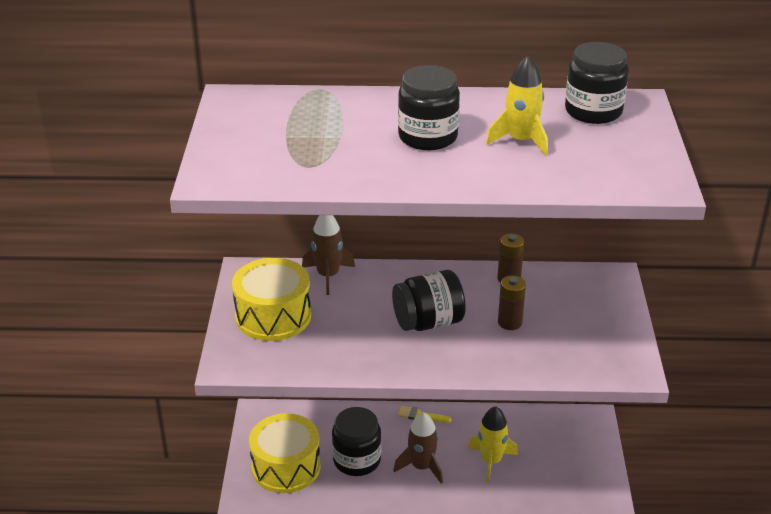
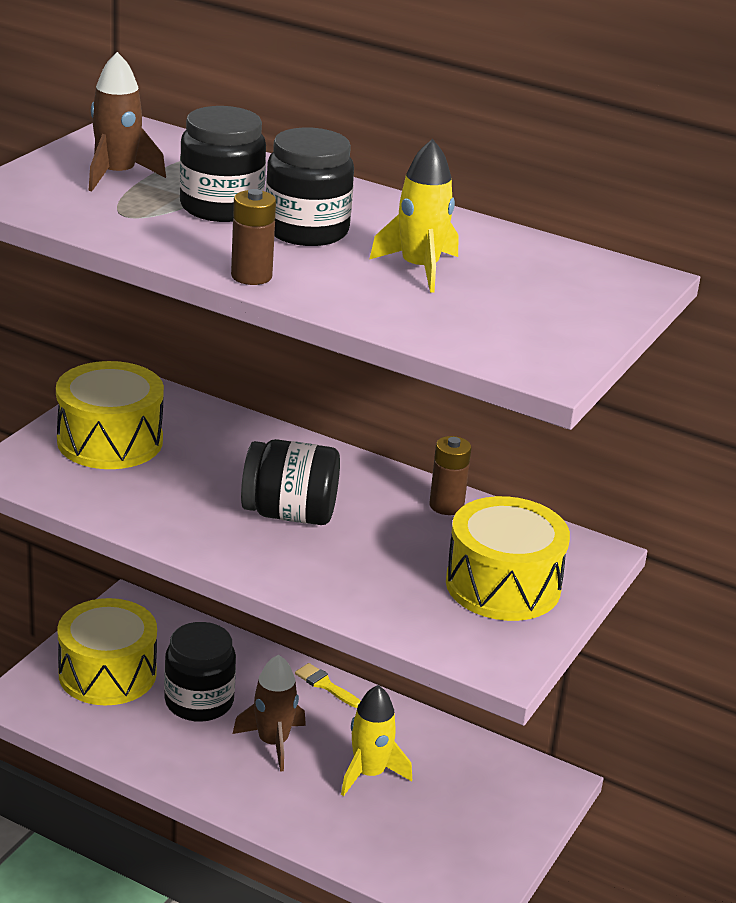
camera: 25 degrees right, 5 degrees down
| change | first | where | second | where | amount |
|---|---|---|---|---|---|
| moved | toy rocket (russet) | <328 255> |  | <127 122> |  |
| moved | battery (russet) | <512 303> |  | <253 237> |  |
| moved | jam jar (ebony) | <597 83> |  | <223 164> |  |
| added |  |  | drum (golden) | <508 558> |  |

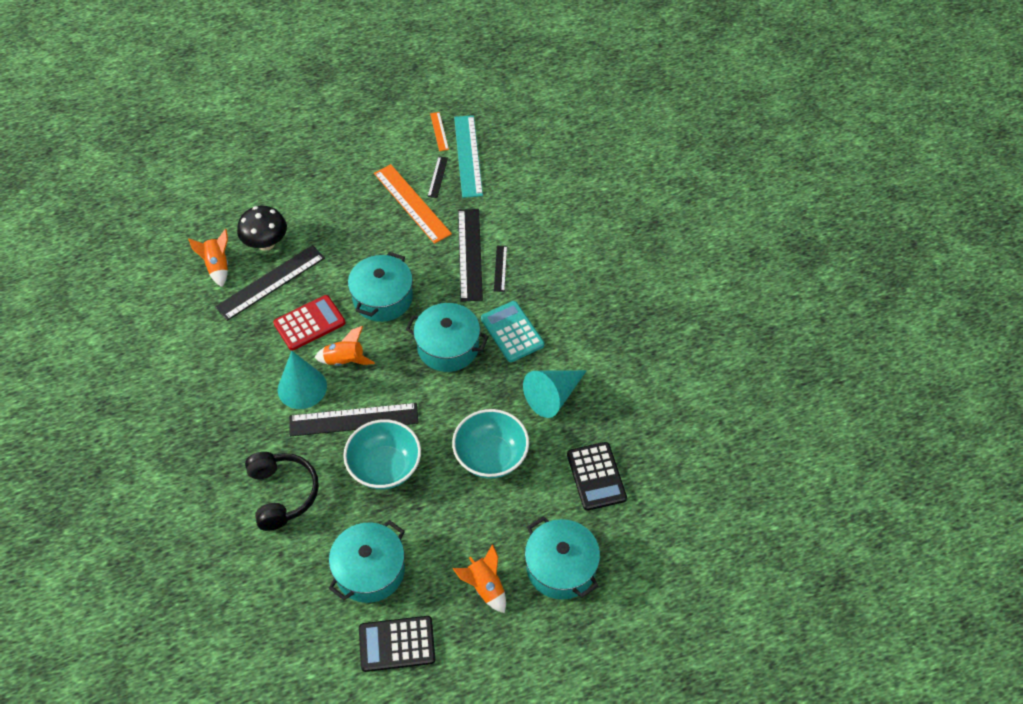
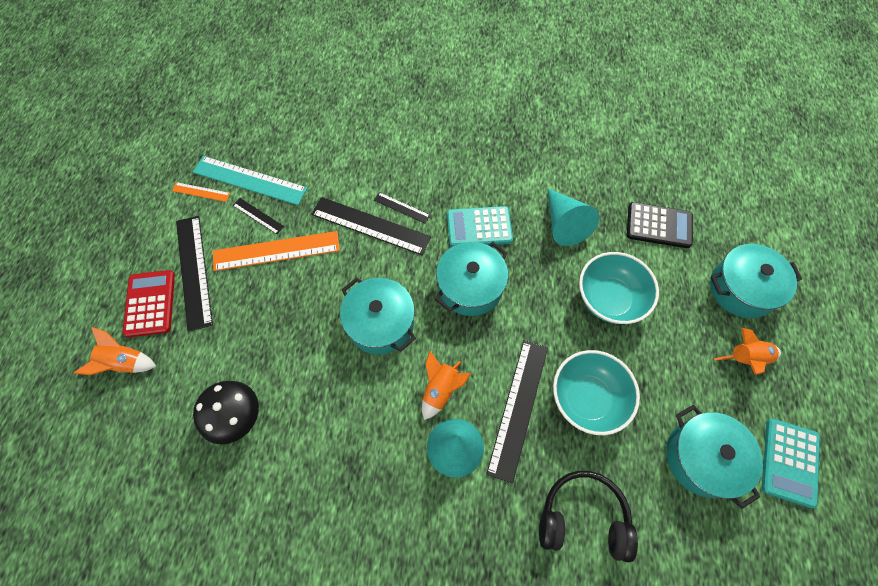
camera: 65 degrees left, 10 degrees up
| change | first | where | second | where | amount |
|---|---|---|---|---|---|
| moved | toy rocket (bright orange) | <208 258> |  | <115 351> |  |
| moved | ruler (ebony) | <270 283> |  | <194 274> |  |
| moved | adding machine (crimson) | <309 322> |  | <148 303> |  |
| recoloured | adding machine (ebony) | <397 644> | adding machine (aqua) | <791 463> |  |

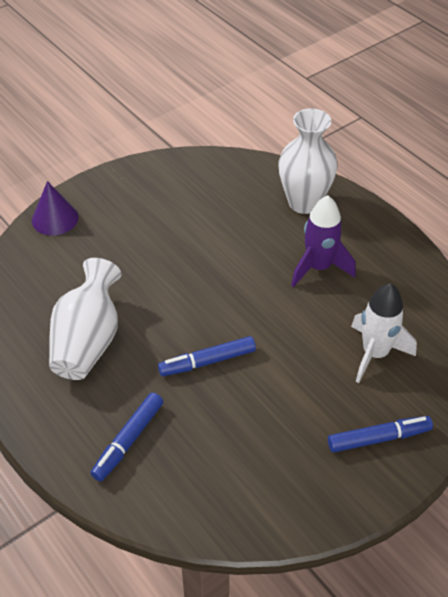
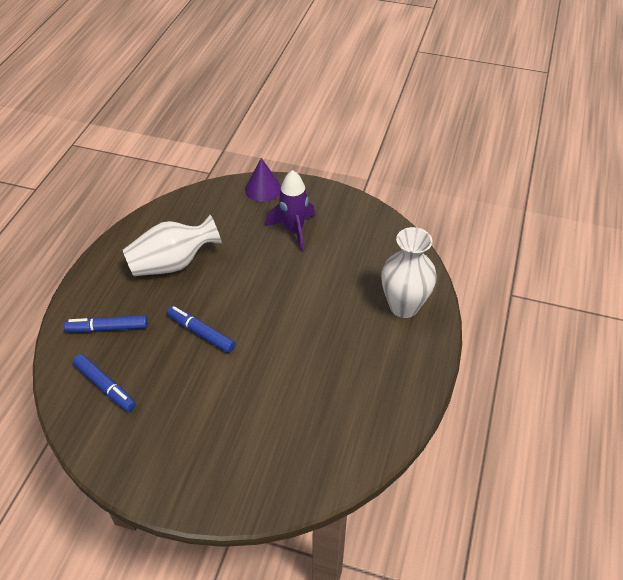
camera: 55 degrees right, 0 degrees up
| change | first | where | second | where | amount |
|---|---|---|---|---|---|
| moved | toy rocket (violet) | <323 241> |  | <290 210> |  |
| moved | marker (royal blue) | <380 434> |  | <104 382> |  |
| removed | toy rocket (pure white) | <384 333> |  |  |  |

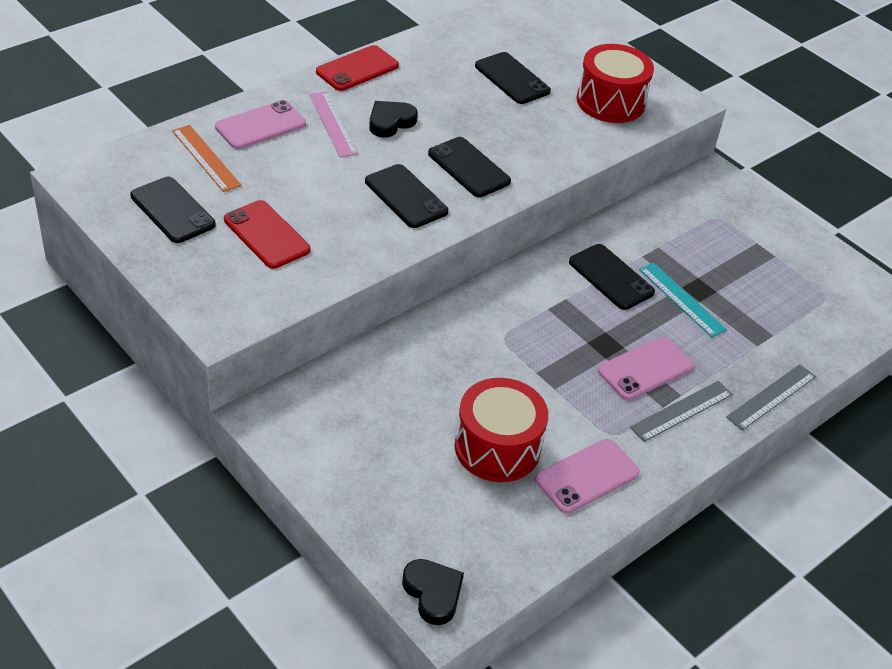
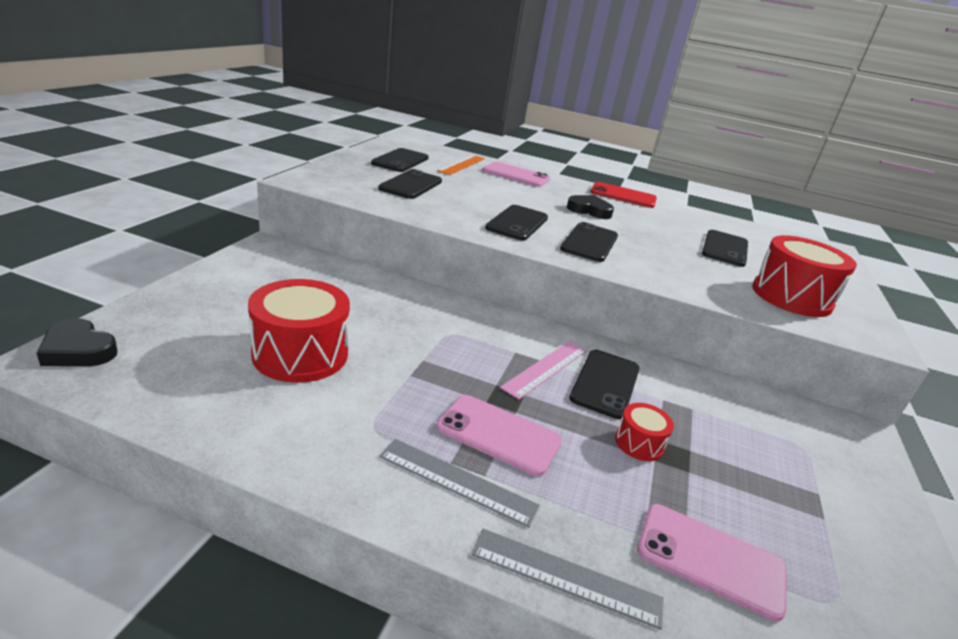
camera: 60 degrees right, 15 degrees down
| change | first | where | second | where | amount |
|---|---|---|---|---|---|
| recoloured | phone (crimson) | <267 234> | phone (ebony) | <410 184> |  |
| moved | ruler (pink) | <334 124> |  | <543 370> |  |
| turned | heart (ebony) | <433 592> |  | <77 342> | 90 degrees clockwise |
| moved | phone (pink) | <587 476> |  | <712 563> |  |
| replaced | ruler (aqua) | <683 300> | drum (crimson) | <644 432> |  |

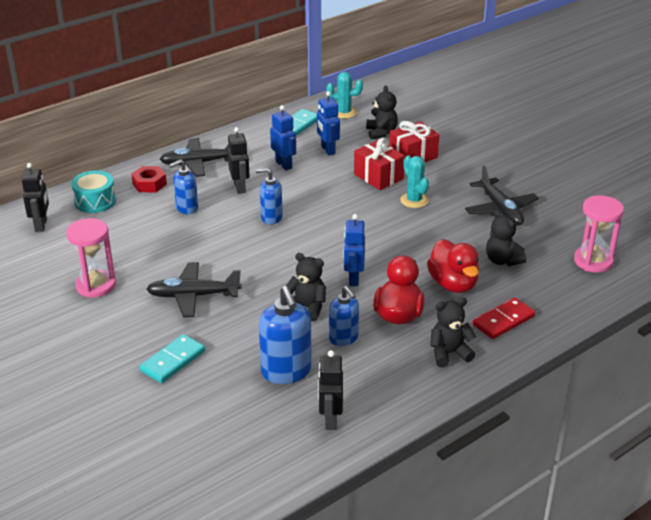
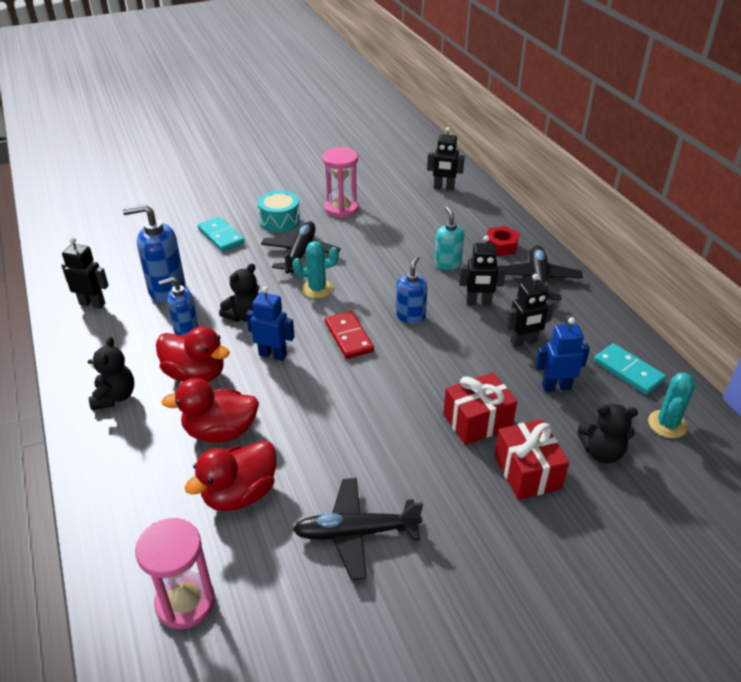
camera: 105 degrees right, 5 degrees up
| change | first | where | second | where | amount |
|---|---|---|---|---|---|
| moved | drum (aqua) | <93 191> |  | <279 212> |  |
| recoloured | soap pump (royal blue) | <183 186> | soap pump (aqua) | <449 238> |  |
| recoloured | toy robot (royal blue) | <283 137> | toy robot (ebony) | <530 311> |  |
| moved | saguaro cactus (aqua) | <414 181> |  | <315 269> |  |
| moved | domino (crimson) | <504 318> |  | <349 335> |  |
| replaced | teddy bear (ebony) | <506 238> | toy duck (crimson) | <230 475> |  |

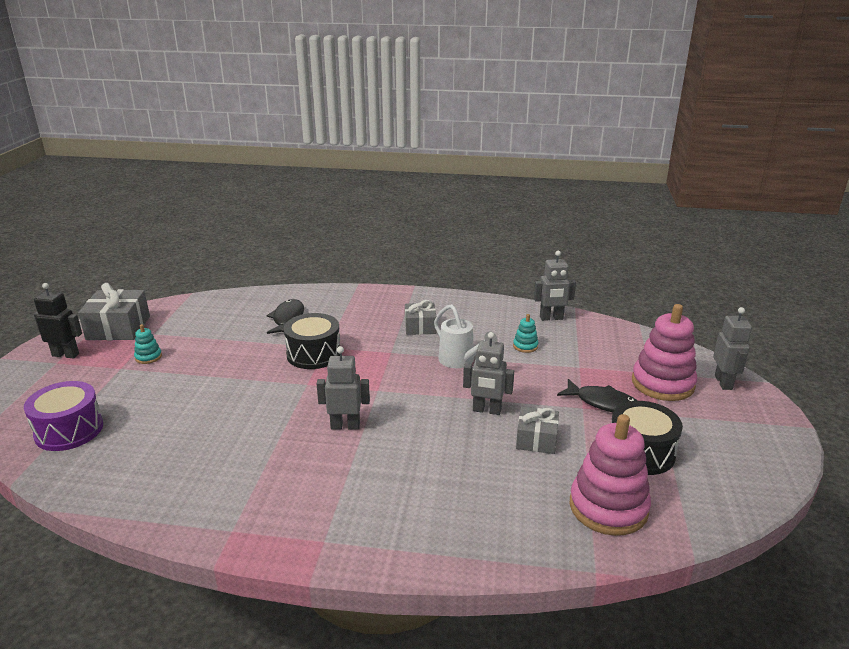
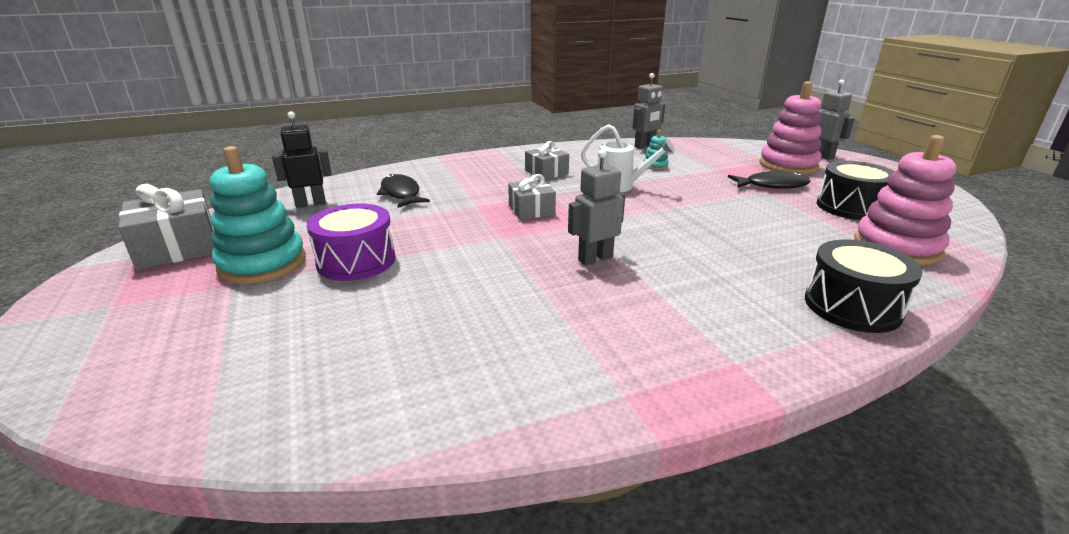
camera: 30 degrees left, 0 degrees up
| change | first | where | second | where | amount |
|---|---|---|---|---|---|
| moved | drum (violet) | <63 416> |  | <351 242> |  |
| moved | toy robot (ebony) | <58 321> |  | <302 159> |  |
| resized | ring stacker (aqua) | <148 344> |  | <258 215> | x2.25 |
| moved | drum (ebony) | <312 341> |  | <864 286> |  |
| removed | toy robot (ash-grey) | <488 373> |  |  |  |
| moved | wrapped gift (ash-grey) | <537 430> |  | <532 197> |  |

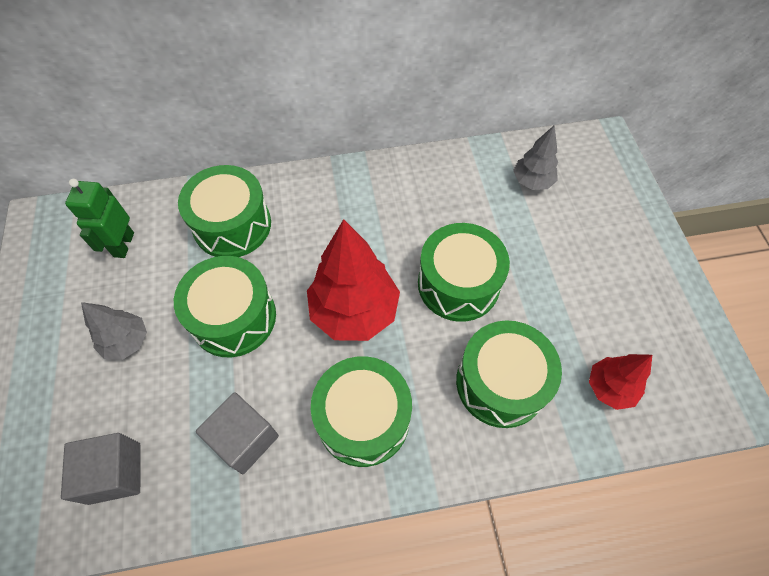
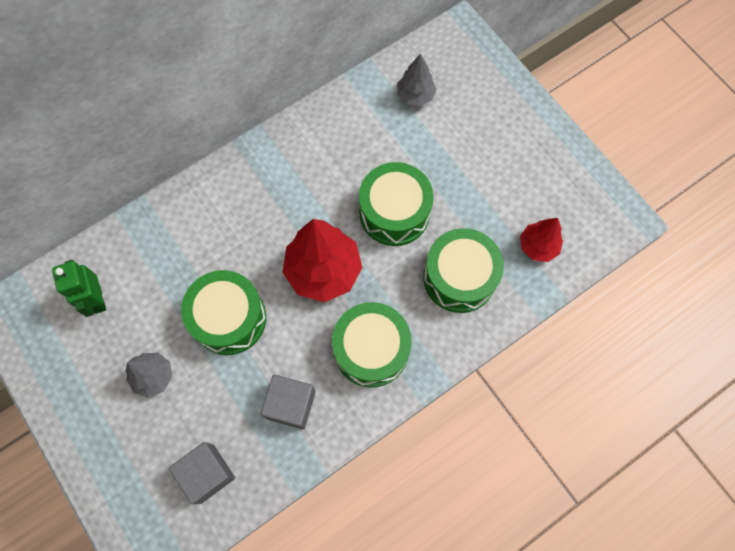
camera: 25 degrees left, 10 degrees up
| change | first | where | second | where | amount |
|---|---|---|---|---|---|
| removed | drum (green) | <224 211> |  |  |  |

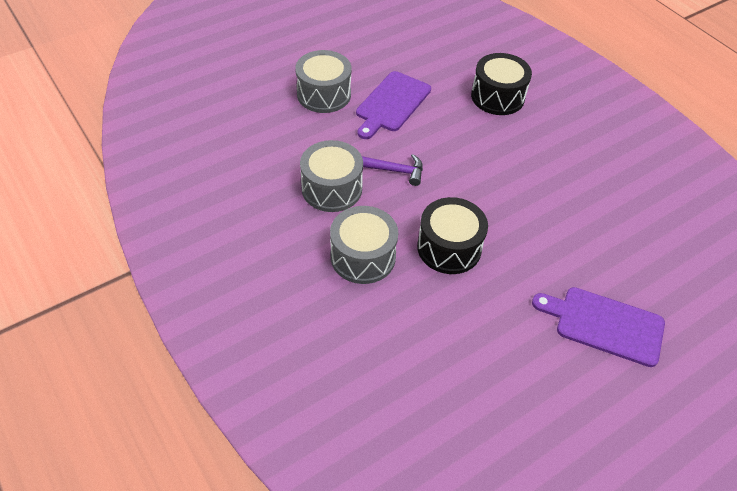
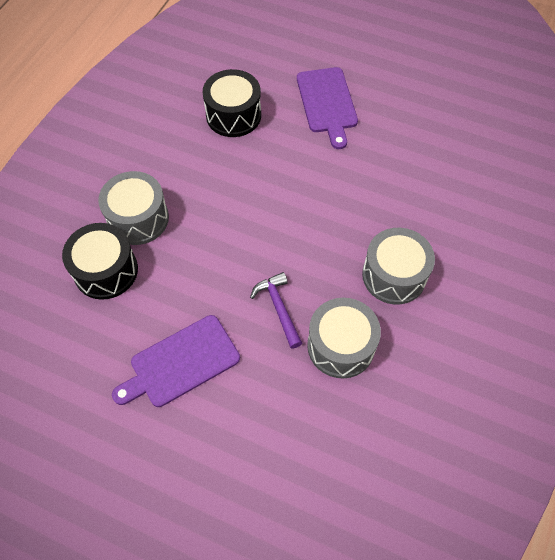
camera: 120 degrees left, 10 degrees up
| change | first | where | second | where | amount |
|---|---|---|---|---|---|
| moved | drum (ash-grey) | <323 81> |  | <133 208> |  |
| turned | bread board (violet) | <393 105> |  | <176 361> | 150 degrees clockwise |
| moved | drum (ebony) | <452 235> |  | <231 103> |  |

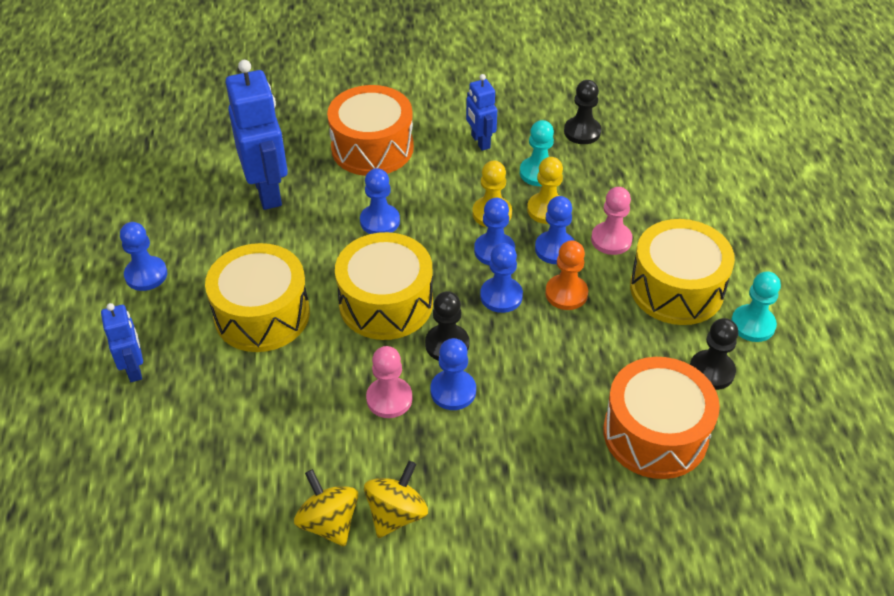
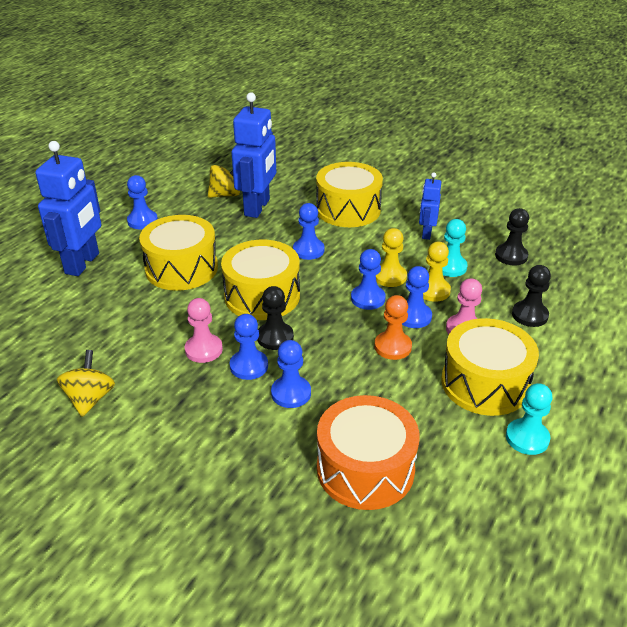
camera: 35 degrees right, 10 degrees down
| change | first | where | second | where | amount |
|---|---|---|---|---|---|
| resized | toy robot (royal blue) | <122 342> |  | <68 208> | x1.84 |
| recoloured | drum (bright orange) | <370 130> | drum (golden) | <349 194> |  |
| moved | toy top (golden) | <396 499> |  | <224 181> |  |
| moved | game pawn (royal blue) | <501 278> |  | <291 374> |  |
| moved | game pawn (ebony) | <714 354> |  | <531 296> |  |

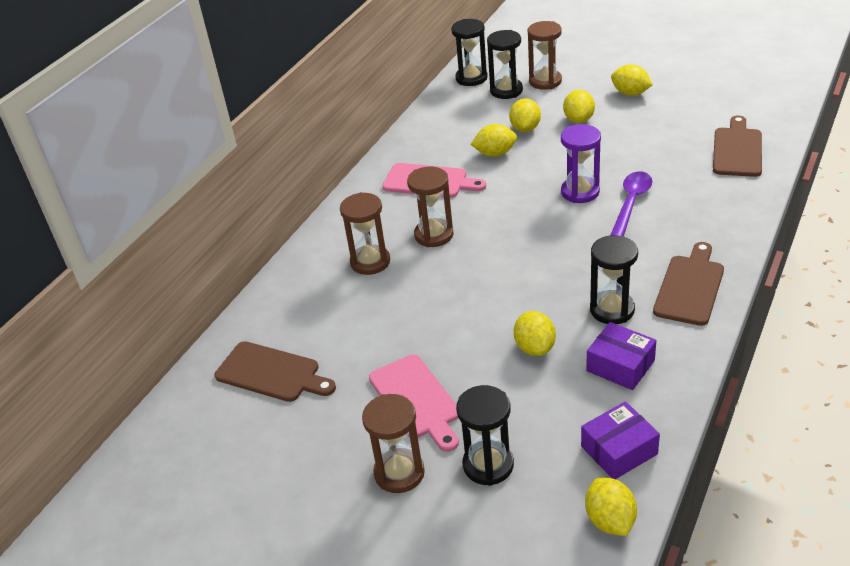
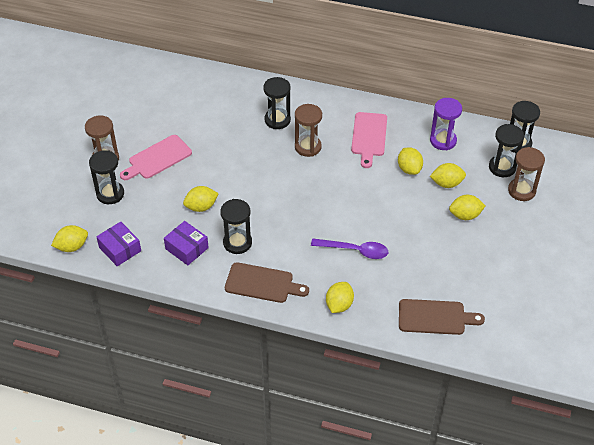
camera: 75 degrees right, 10 degrees up
| change | first | where | second | where | amount |
|---|---|---|---|---|---|
| removed | bread board (russet) | <275 371> |  |  |  |
| recoloured | hourglass (russet) | <365 233> | hourglass (ebony) | <277 103> |  |
| moved | hourglass (violet) | <581 163> |  | <446 124> |  |
| turned | parcel (violet) | <621 356> |  | <186 243> | 75 degrees counterclockwise |
| moved | lemon (golden) | <632 80> |  | <340 297> |  |

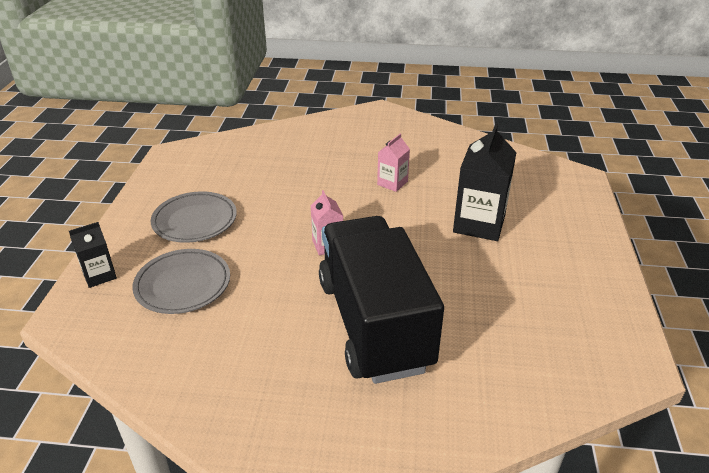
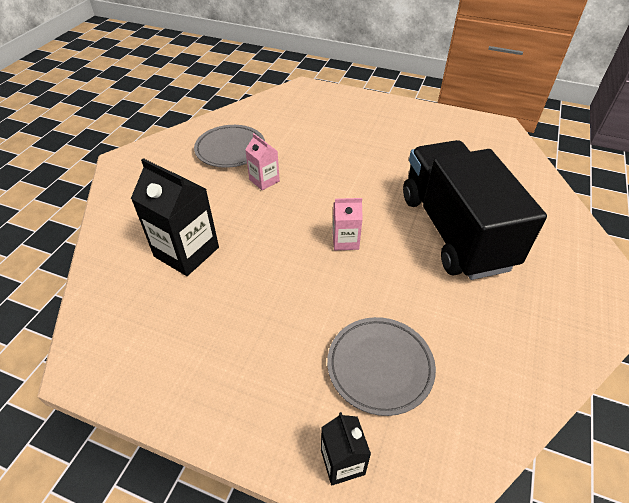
camera: 75 degrees left, 10 degrees up
| change | first | where | second | where | amount |
|---|---|---|---|---|---|
| moved | dinner plate (ash-grey) | <194 217> |  | <229 146> |  |
| turned | toy truck (ebony) | <381 300> |  | <475 210> | 75 degrees clockwise |
| moved | carton (ebony) | <485 182> |  | <175 217> |  |

